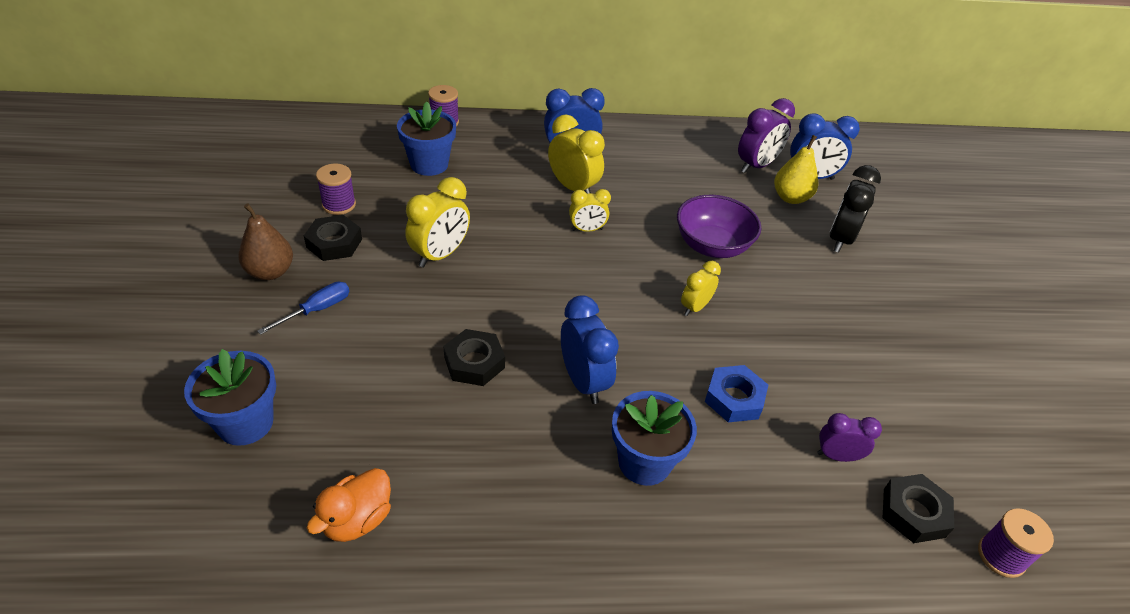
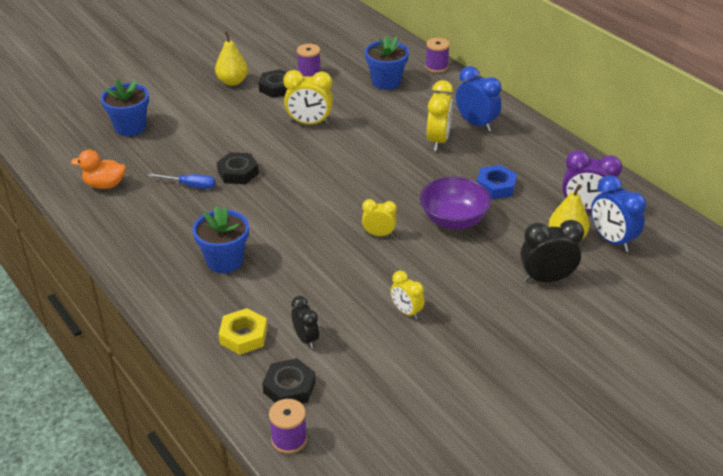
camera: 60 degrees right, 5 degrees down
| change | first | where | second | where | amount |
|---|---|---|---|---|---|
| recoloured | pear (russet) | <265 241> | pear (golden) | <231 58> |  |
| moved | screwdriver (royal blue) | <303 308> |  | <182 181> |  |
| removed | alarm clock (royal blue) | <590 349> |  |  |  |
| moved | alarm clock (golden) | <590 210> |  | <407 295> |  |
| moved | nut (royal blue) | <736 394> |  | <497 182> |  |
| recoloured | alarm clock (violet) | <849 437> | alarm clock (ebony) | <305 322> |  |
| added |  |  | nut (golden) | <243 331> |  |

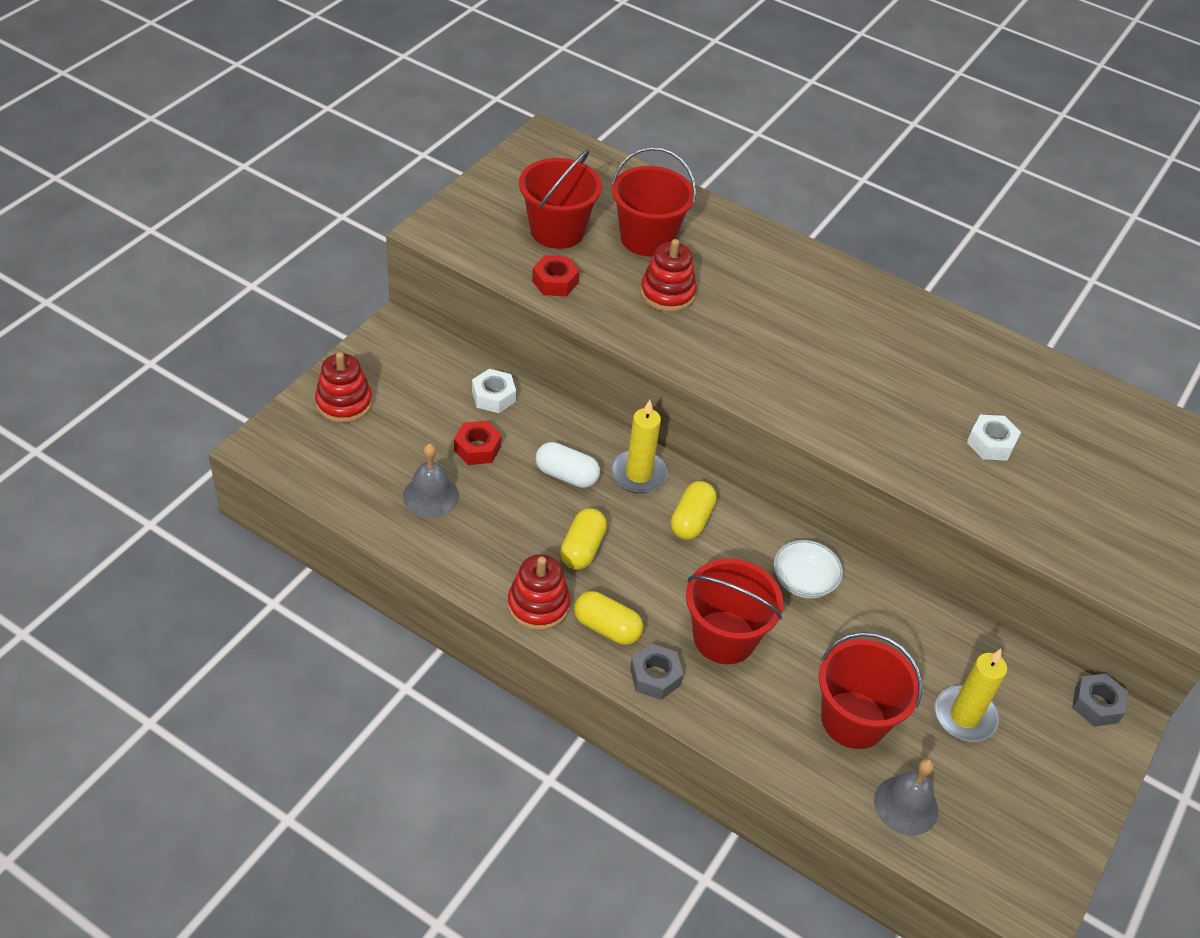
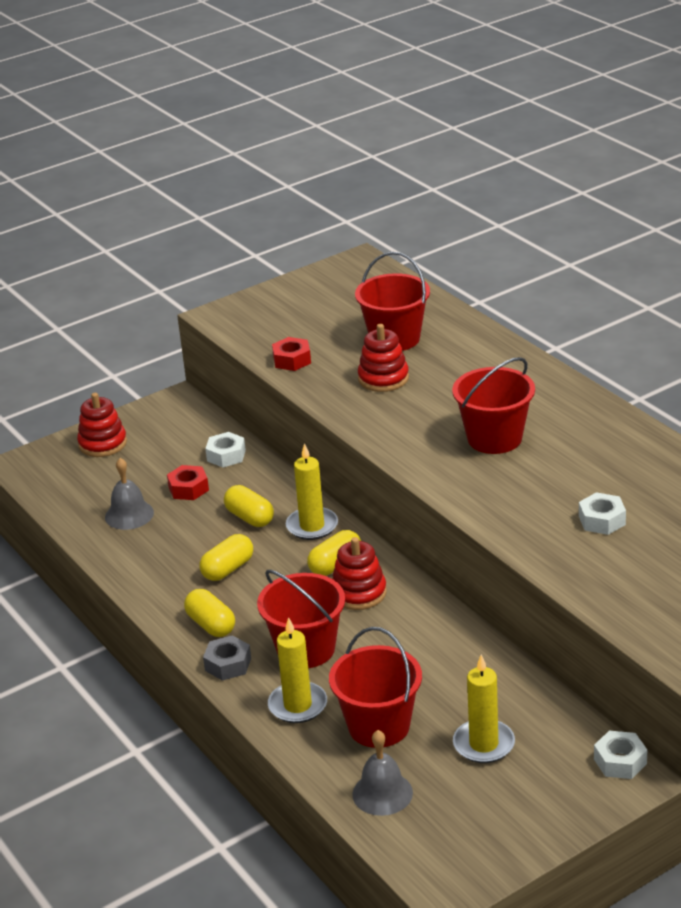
camera: 30 degrees right, 15 degrees down
| change | first | where | second | where | amount |
|---|---|---|---|---|---|
| moved | ring stacker (crimson) | <538 592> |  | <359 573> |  |
| moved | bucket (crimson) | <560 199> |  | <493 405> |  |
| recoloured | pill shape (pure white) | <568 465> | pill shape (golden) | <249 506> |  |
| removed | deep dish (pure white) | <808 569> |  |  |  |
| recoloured | nut (ash-grey) | <1100 700> | nut (pure white) | <620 755> |  |
| added |  |  | pillar candle (golden) | <297 670> |  |

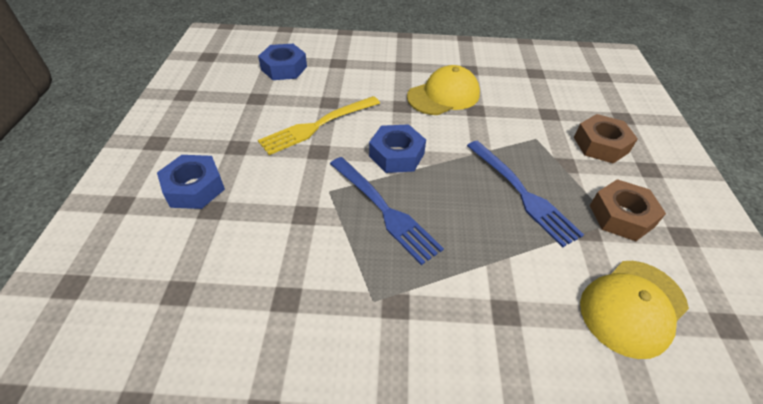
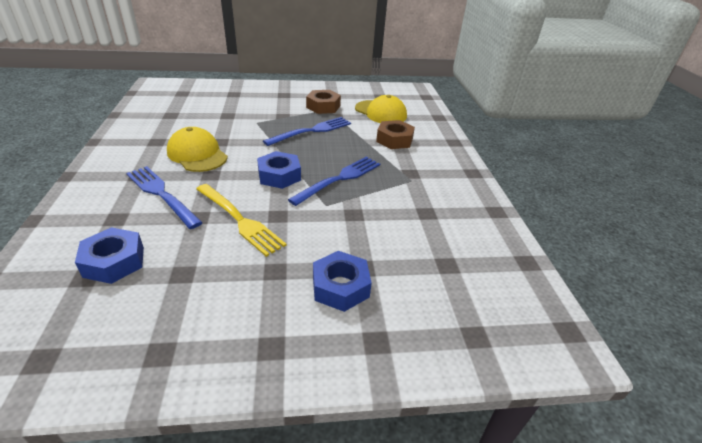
camera: 100 degrees left, 10 degrees down
| change | first | where | second | where | amount |
|---|---|---|---|---|---|
| moved | nut (russet) | <606 138> |  | <395 134> |  |
| added |  |  | dinner fork (royal blue) | <164 197> |  |

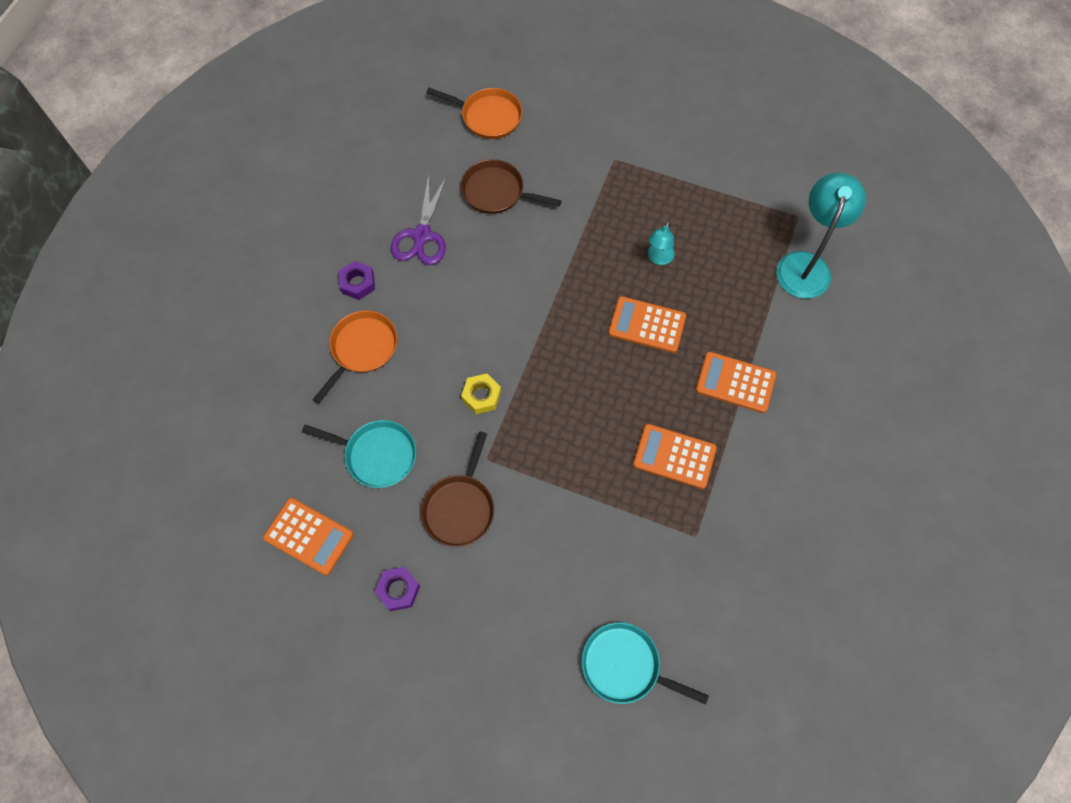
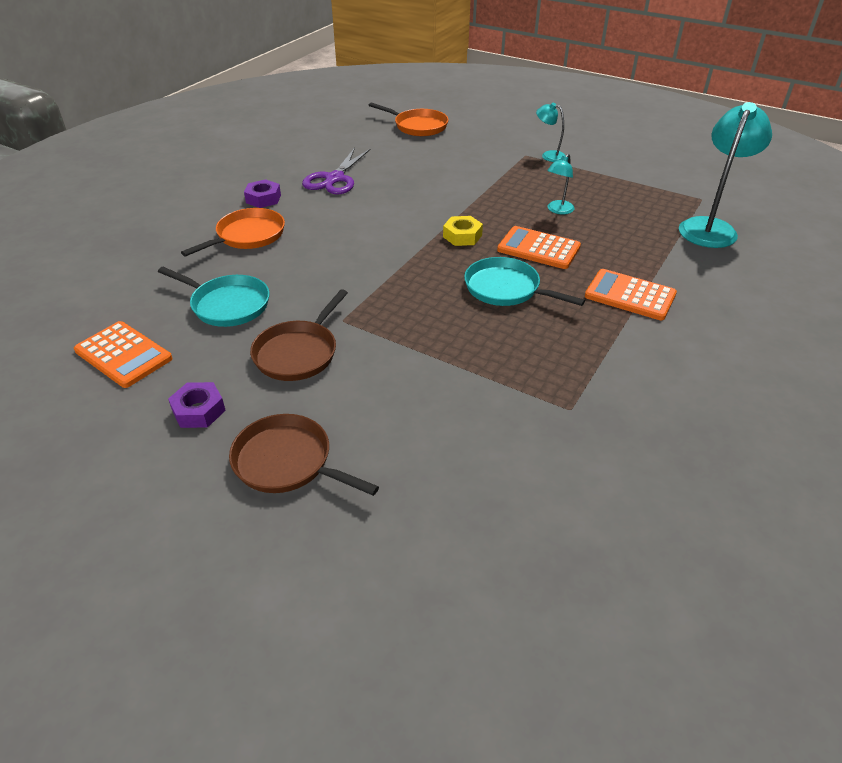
camera: 10 degrees right, 25 degrees down
| change | first | where | second | where | amount |
|---|---|---|---|---|---|
| moved | frying pan (russet) | <511 186> |  | <304 455> |  |
| moved | nut (golden) | <481 394> |  | <463 231> |  |
| moved | frying pan (aqua) | <645 663> |  | <524 281> |  |
| removed | adding machine (bright orange) | <675 456> |  |  |  |
| added |  |  | reading lamp (aqua) | <551 132> |  |

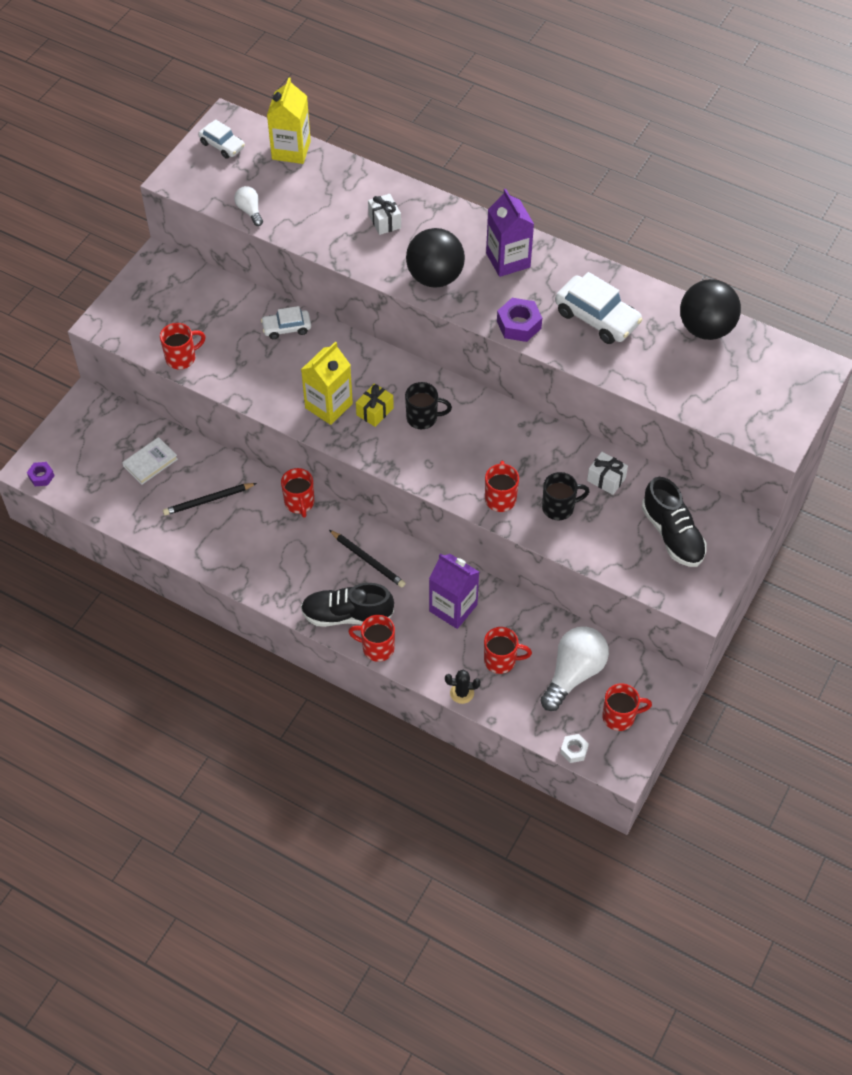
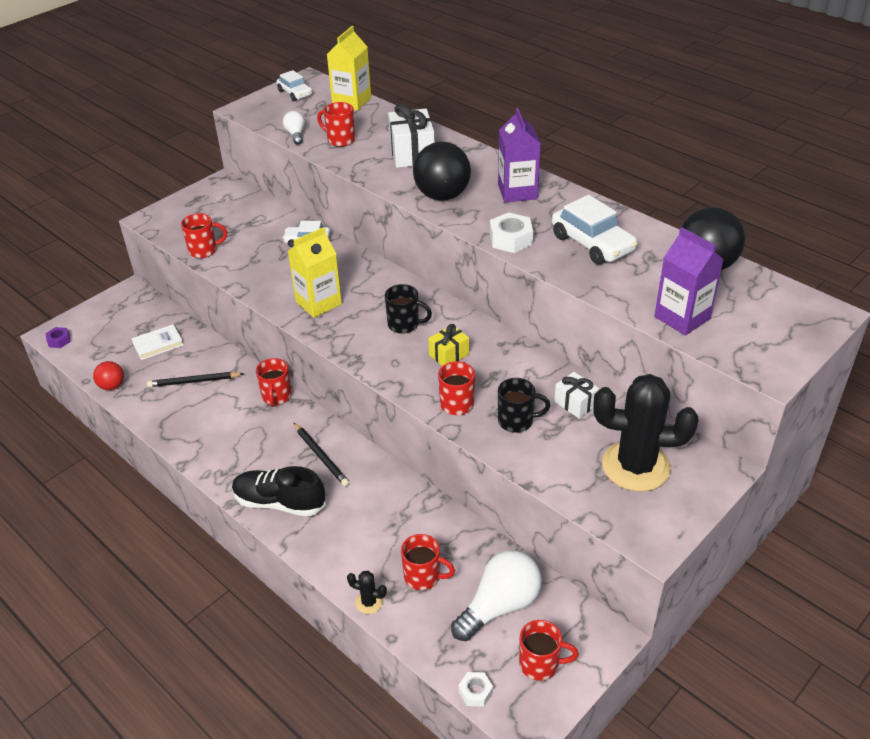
camera: 15 degrees right, 15 degrees down
| change | first | where | second | where | amount |
|---|---|---|---|---|---|
| moved | tea mug (crimson) | <371 638> |  | <336 124> |  |
| moved | wrapped gift (golden) | <375 405> |  | <448 345> |  |
| resized | wrapped gift (pure white) | <384 214> |  | <411 135> | x1.74 |
| moved | carton (violet) | <454 591> |  | <689 281> |  |
| recoloured | nut (violet) | <519 320> | nut (pure white) | <511 232> |  |
| replaced | shoe (ebony) | <674 522> | saguaro cactus (ebony) | <645 433> |  |
| added |  |  | ball (crimson) | <108 375> |  |

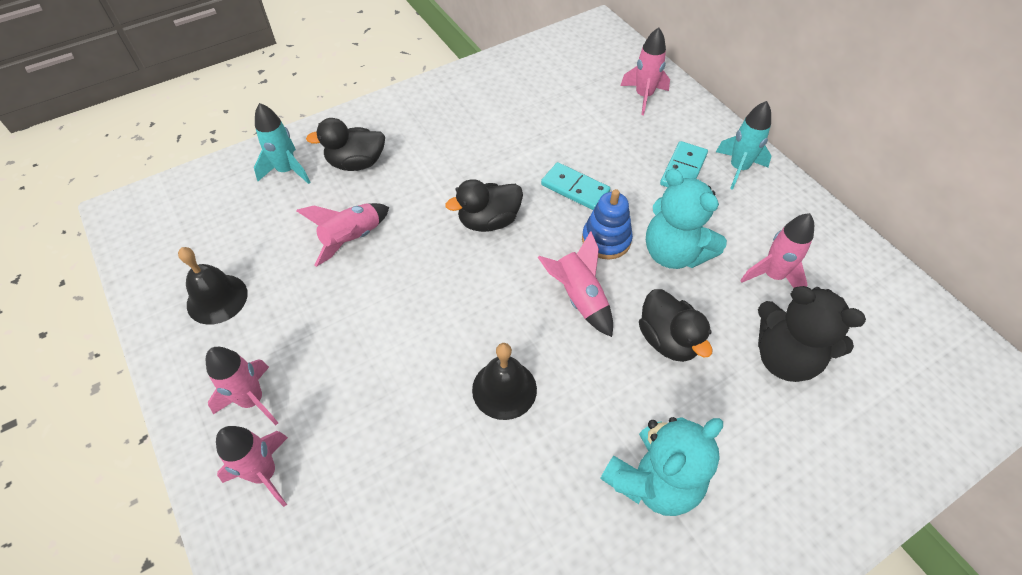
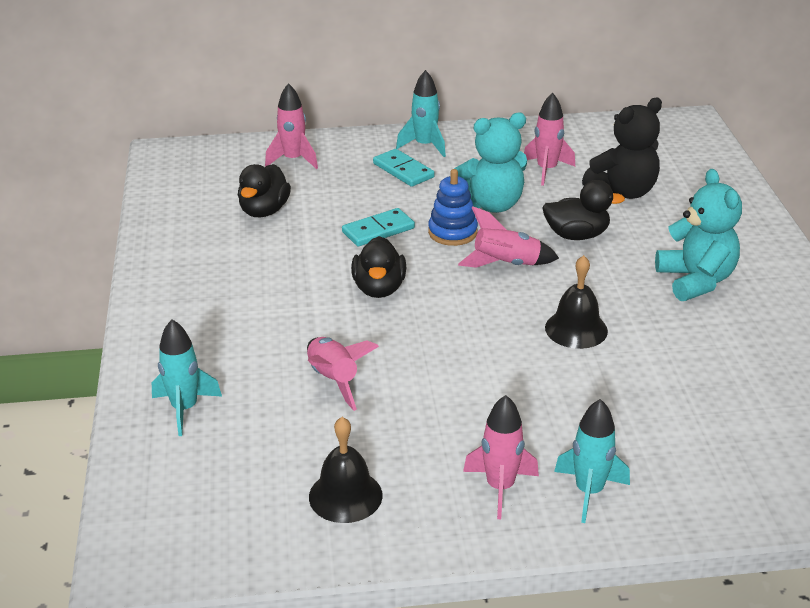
camera: 65 degrees left, 20 degrees down
| change | first | where | second | where | amount |
|---|---|---|---|---|---|
| recoloured | toy rocket (pink) | <252 466> | toy rocket (aqua) | <592 461> |  |
| moved | toy duck (ebony) | <345 144> |  | <264 190> |  |

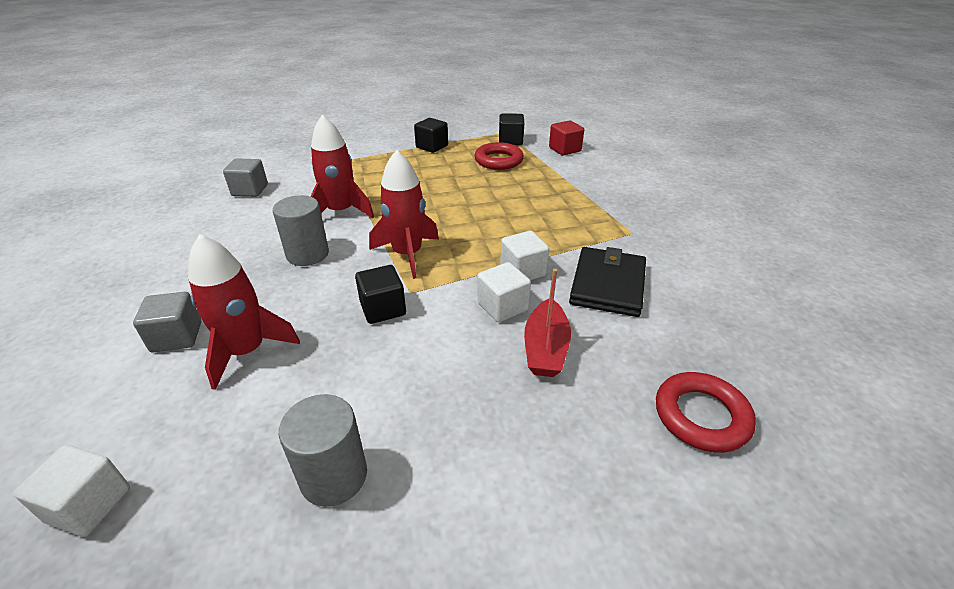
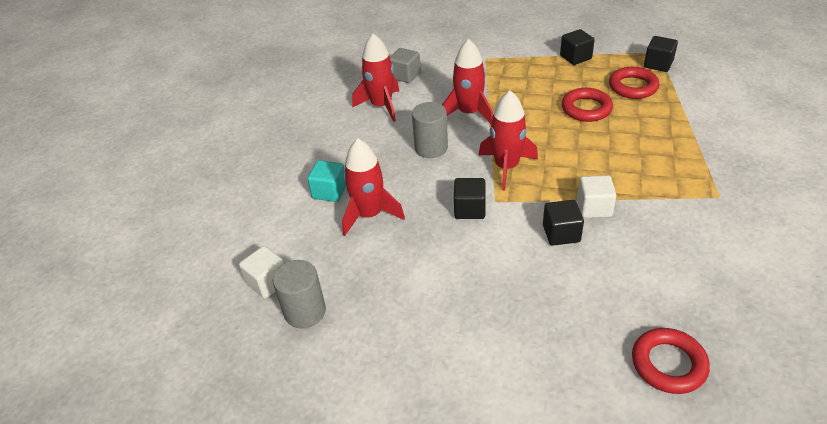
camera: 30 degrees right, 5 degrees up
| change | first | where | second | where | amount |
|---|---|---|---|---|---|
| recoloured | block (ash-grey) | <167 322> | block (aqua) | <326 181> |  |
| moved | cylinder shape (ash-grey) | <323 450> |  | <299 294> |  |
| recoloured | block (pure white) | <504 292> | block (ebony) | <563 223> |  |
| removed | boat (crimson) | <547 323> |  |  |  |
| removed | block (crimson) | <566 138> |  |  |  |
| removed | billfold (ebony) | <607 282> |  |  |  |
| added |  |  | toy rocket (crimson) | <375 78> |  |
| added |  |  | ring (crimson) | <587 105> |  |

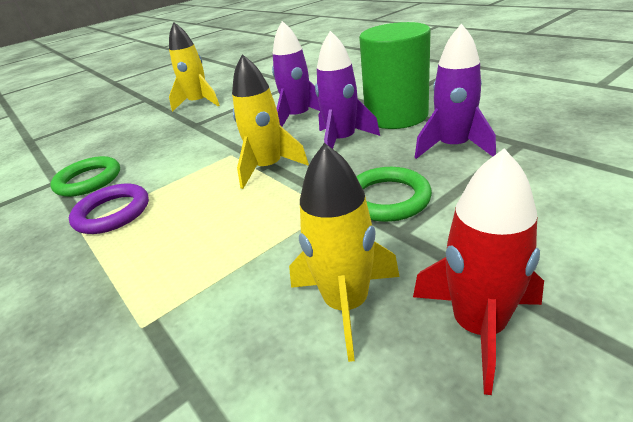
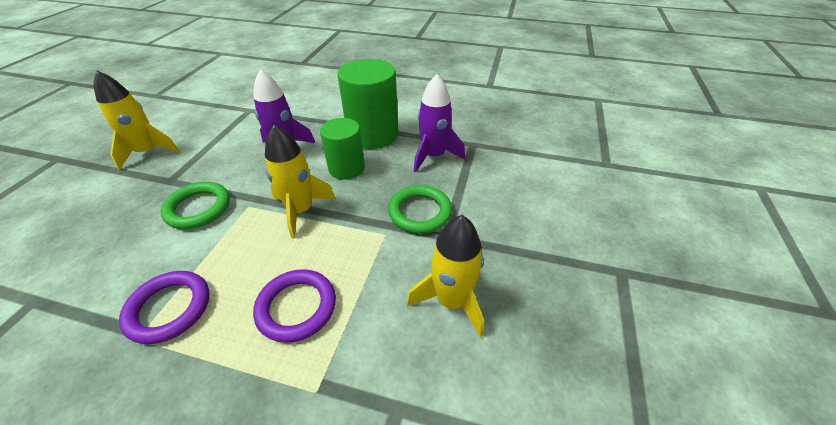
camera: 40 degrees left, 10 degrees up
| change | first | where | second | where | amount |
|---|---|---|---|---|---|
| moved | ring (green) | <85 176> |  | <195 205> |  |
| replaced | toy rocket (violet) | <347 90> | cylinder shape (green) | <342 149> |  |
| removed | toy rocket (crimson) | <478 271> |  |  |  |
| added |  |  | ring (violet) | <294 306> |  |

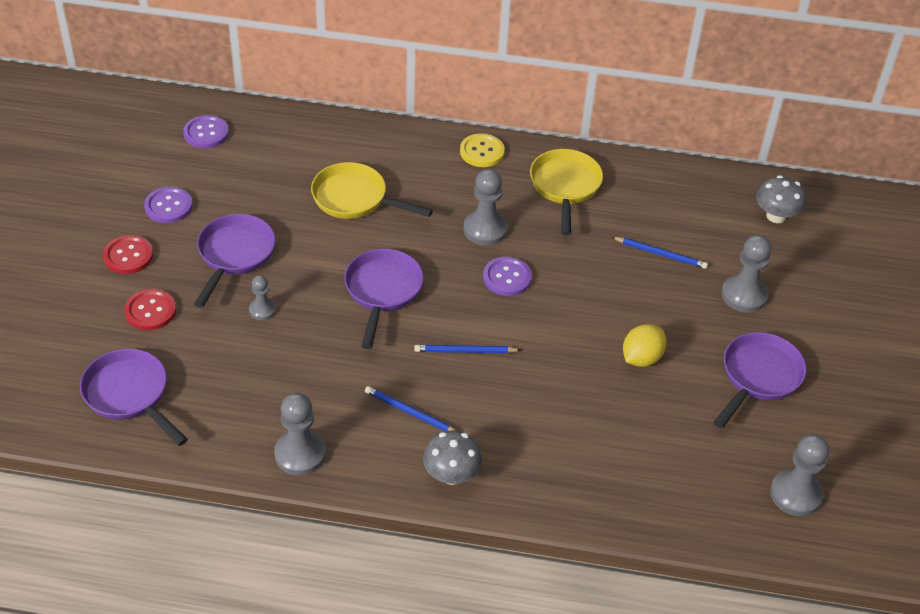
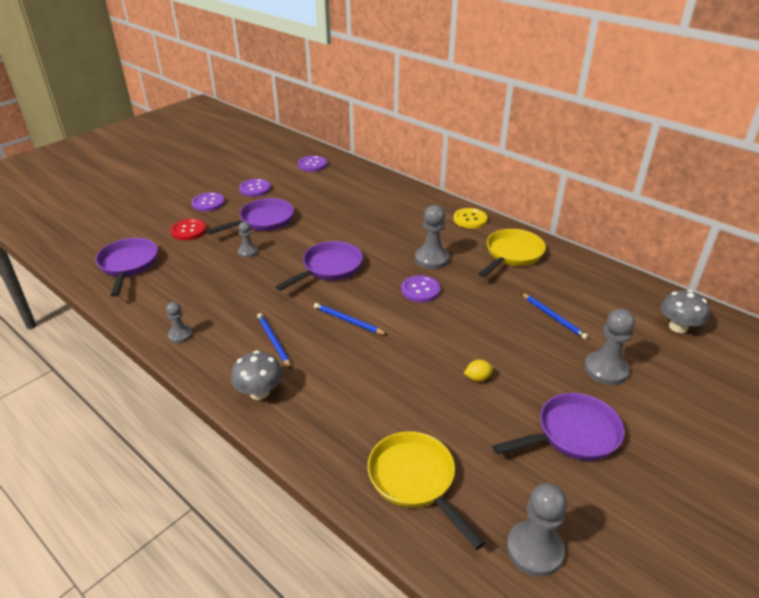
camera: 35 degrees right, 10 degrees down
| change | first | where | second | where | amount |
|---|---|---|---|---|---|
| recoloured | sewing button (crimson) | <128 254> | sewing button (violet) | <208 202> |  |
| resized | game pawn (ash-grey) | <300 434> |  | <179 322> | x0.58 |
| moved | frying pan (golden) | <372 190> |  | <426 490> |  |
| resized | lemon (golden) | <645 345> |  | <478 370> | x0.59 |

